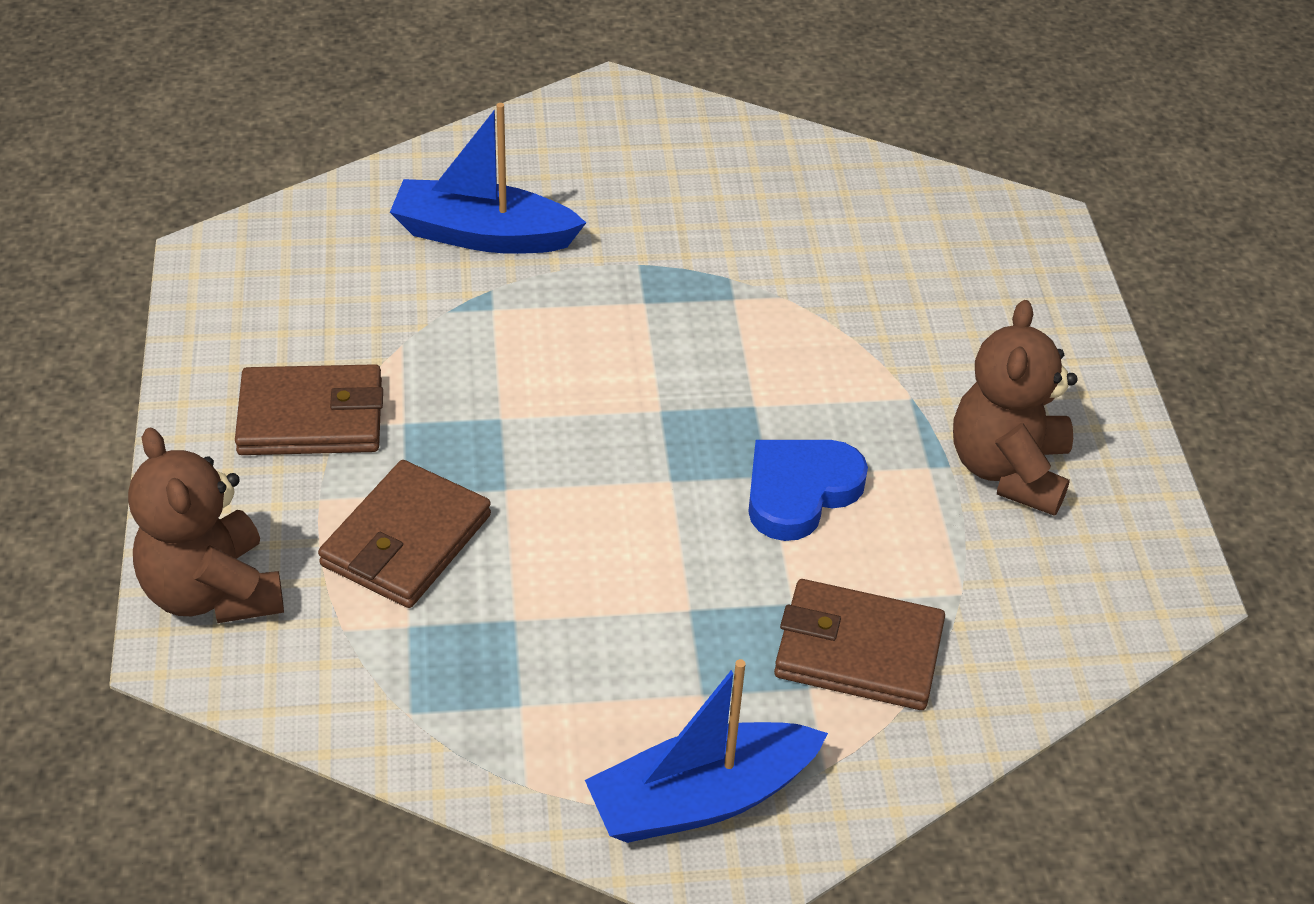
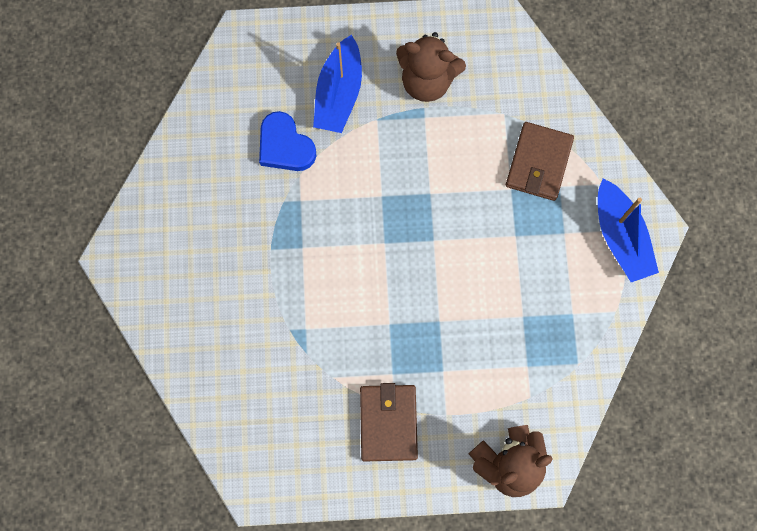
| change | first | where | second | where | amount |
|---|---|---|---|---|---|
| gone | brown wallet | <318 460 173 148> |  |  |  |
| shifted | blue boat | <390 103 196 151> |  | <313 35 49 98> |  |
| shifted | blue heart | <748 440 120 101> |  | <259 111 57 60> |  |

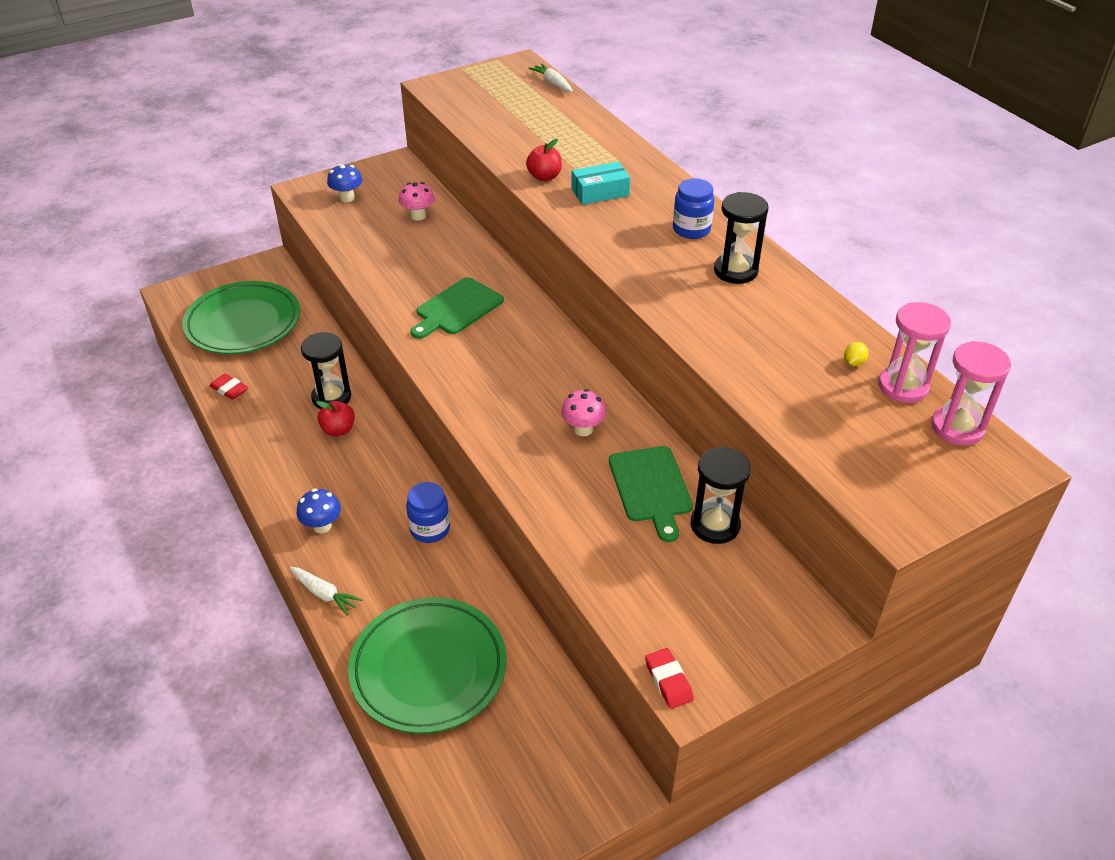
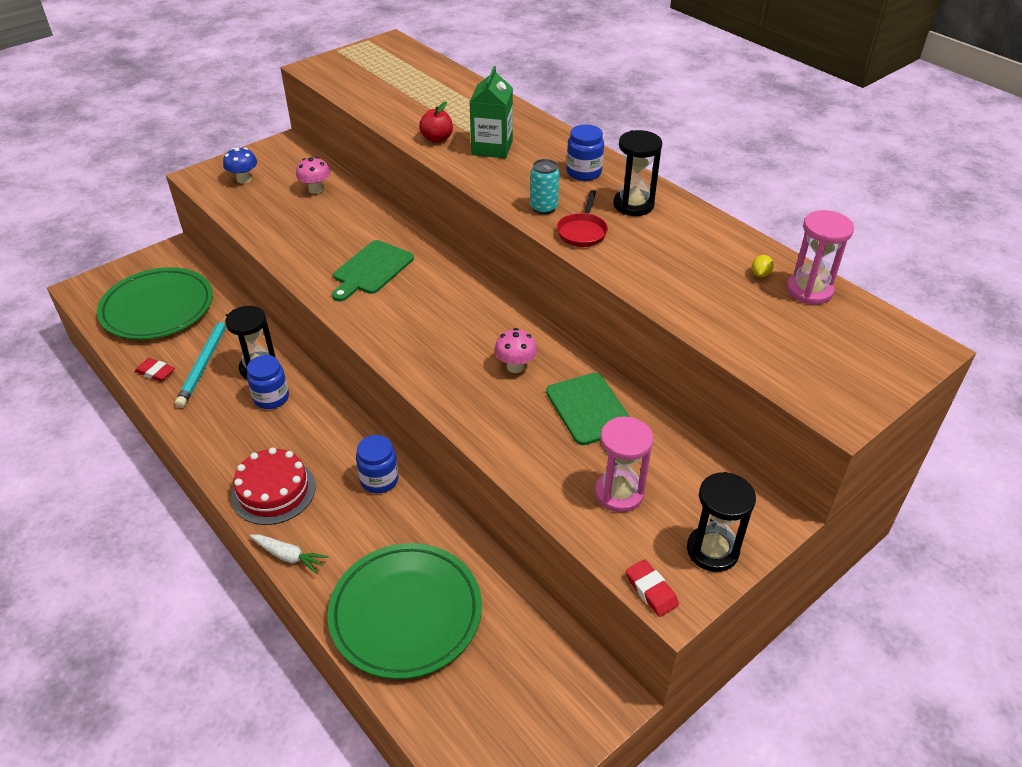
| change | first | where | second | where | amount |
|---|---|---|---|---|---|
| swapped | blue mushroom | <297 489 44 44> | red cake | <231 447 85 78> |  |
| swapped | red apple | <316 401 39 35> | blue jar | <247 355 42 54> |  |
| gone | white carrot | <528 63 45 29> |  |  |  |
| swapped | turquoise box | <571 162 59 43> | green carton | <470 66 43 92> |  |
| shifted | black hourglass | <691 447 60 97> |  | <687 472 69 100> |  |
| shifted | pink hourglass | <931 341 80 104> |  | <595 417 58 95> |  |
| new |  |  | turquoise pencil | <175 314 53 94> |  |
| new |  |  | turquoise can | <530 159 30 55> |  |
| new |  |  | red pan | <557 190 51 57> |  |

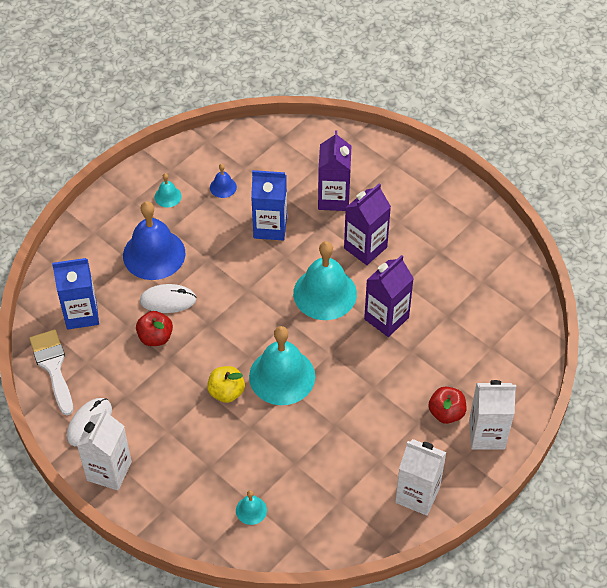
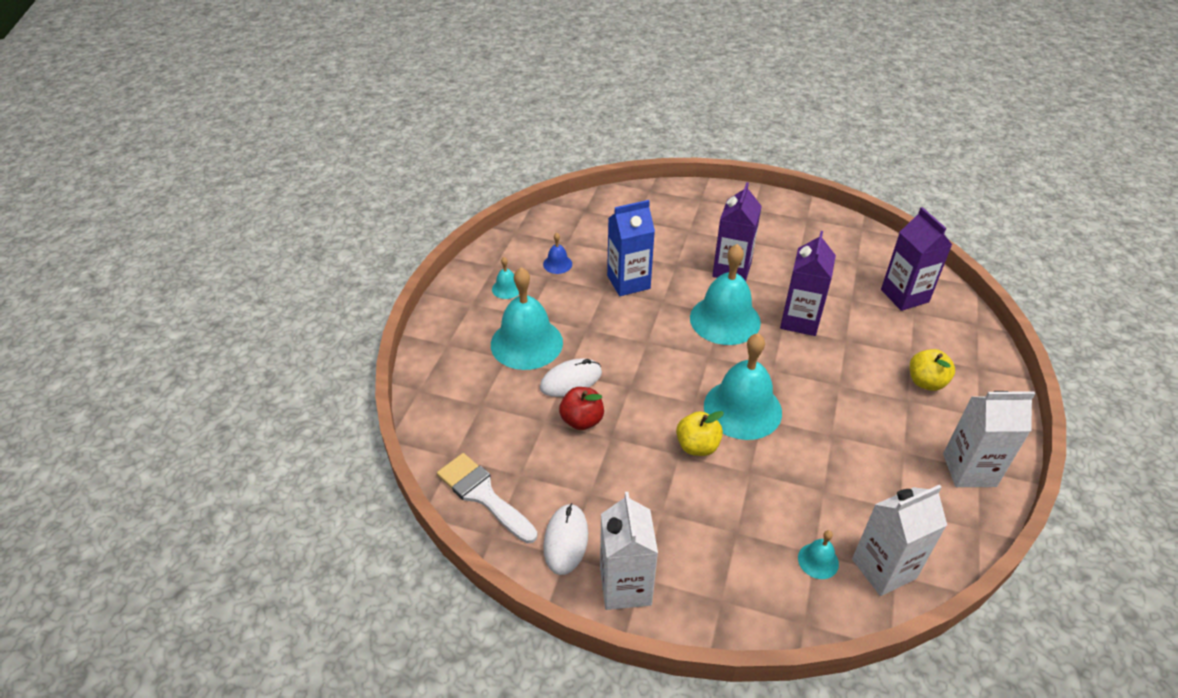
| change | first | where | second | where | amount |
|---|---|---|---|---|---|
| gone | blue carton | <52 258 47 71> |  |  |  |
| repainted | blue bell | <123 201 62 79> | turquoise bell | <491 267 72 103> |  |
| shifted | purple carton | <318 131 33 80> |  | <881 207 71 104> |  |
| repainted | red apple | <428 387 38 37> | yellow apple | <910 349 45 42> |  |
| shifted | white carton | <469 380 47 70> |  | <852 485 95 111> |  |

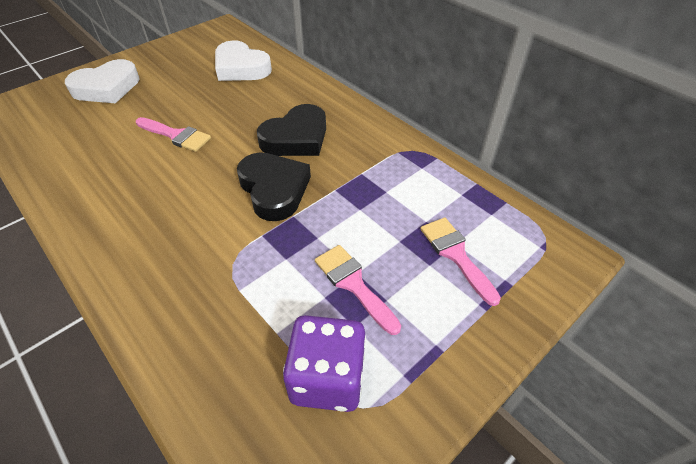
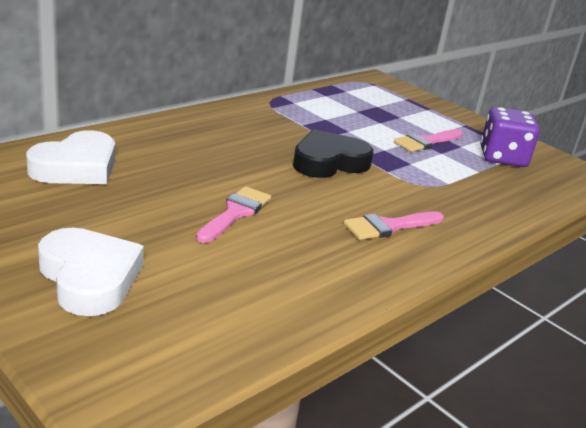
| change | first | where | second | where | amount |
|---|---|---|---|---|---|
| gone | black heart | <257 104 69 52> |  |  |  |
| shifted | pink brush | <420 218 81 88> |  | <344 212 100 28> |  |

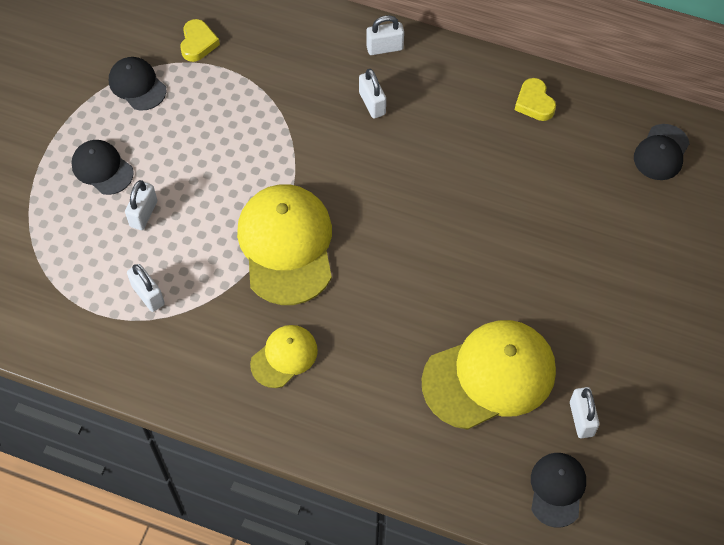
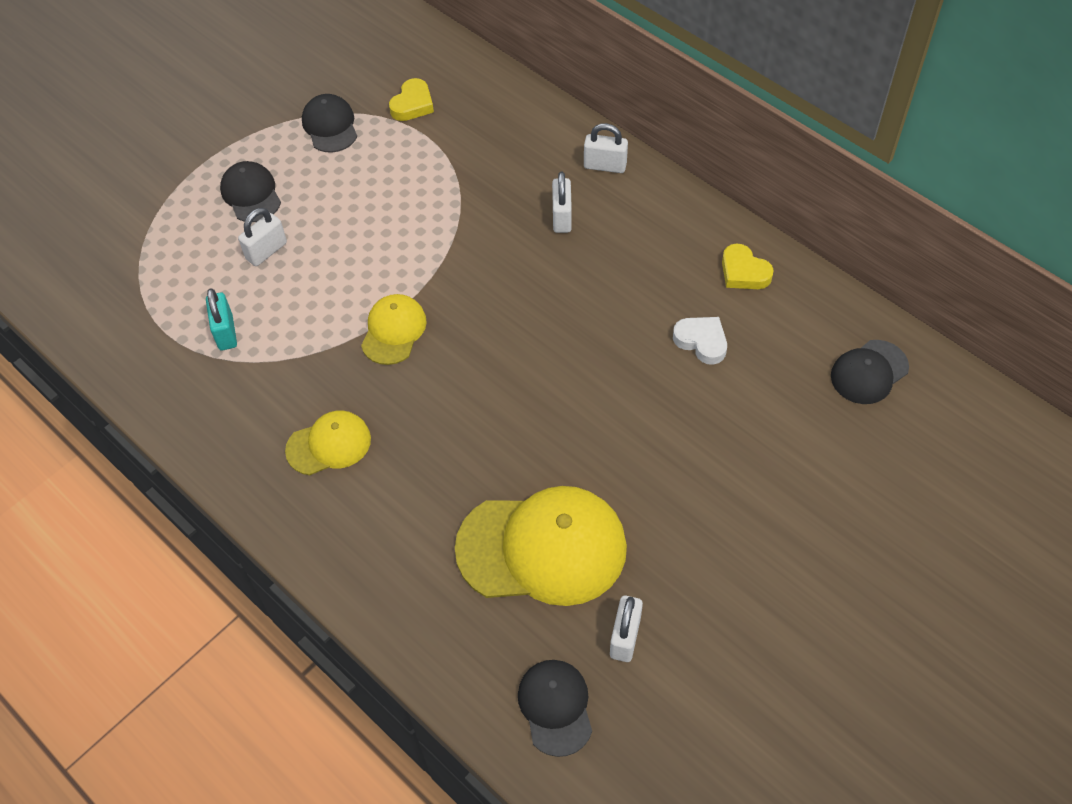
| change | first | where | second | where | amount |
|---|---|---|---|---|---|
| repainted | white padlock | <127 264 38 48> | turquoise padlock | <206 288 31 62> |  |
| scaled | yellow cap | <237 184 95 121> |  | <361 294 66 71> | x0.53 |
| rotated | yellow heart | <515 78 41 43> |  | <722 244 52 45> | 45 degrees counterclockwise |
| rotated | black cap | <531 453 55 75> |  | <518 660 74 97> | 45 degrees counterclockwise |
| new |  |  | white heart | <673 317 54 48> |  |

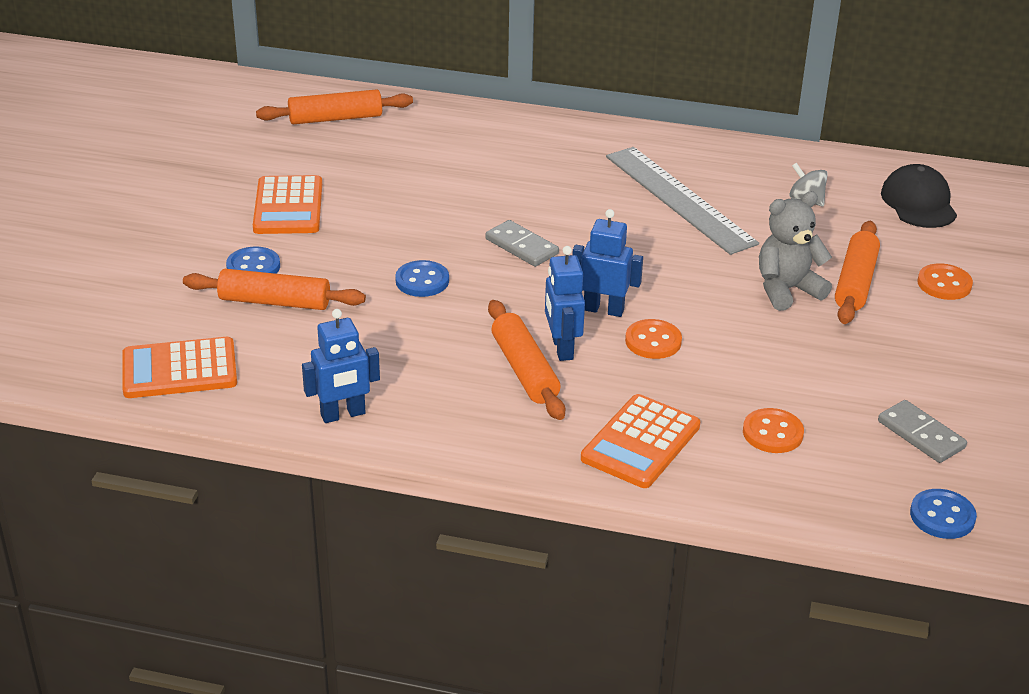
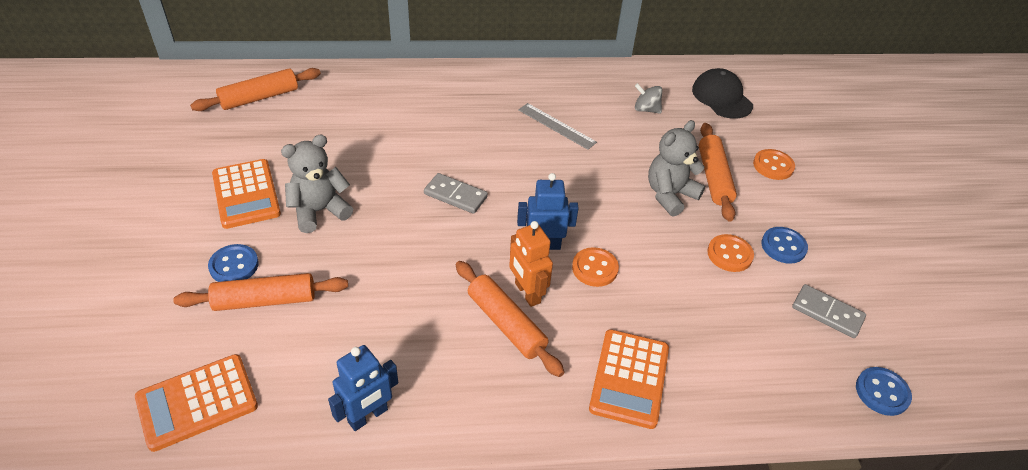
| change | first | where | second | where | amount |
|---|---|---|---|---|---|
| shifted | blue button | <395 260 54 37> |  | <762 227 46 37> |  |
| repainted | blue robot | <545 246 40 115> | orange robot | <509 221 44 86> |  |
| scaled | grey ruler | <606 147 153 108> |  | <518 103 79 47> | x0.54 |
| shifted | orange button | <743 408 61 45> |  | <707 234 47 38> |  |
| new |  |  | grey teddy bear | <281 134 72 99> |  |

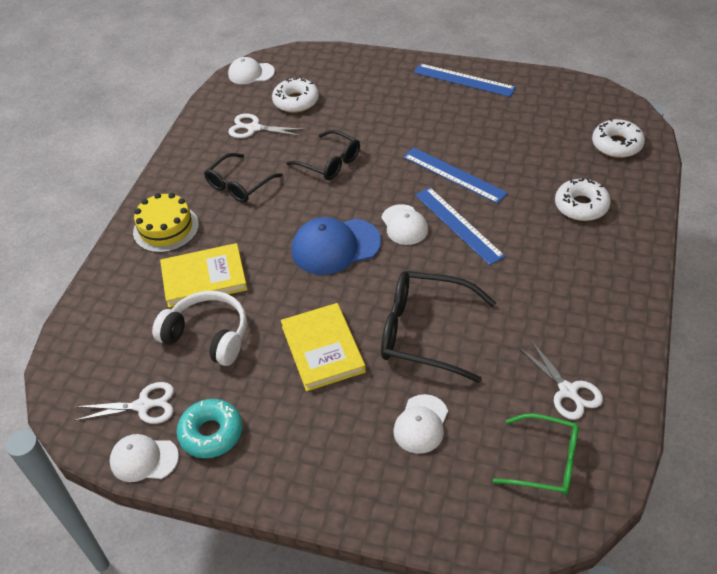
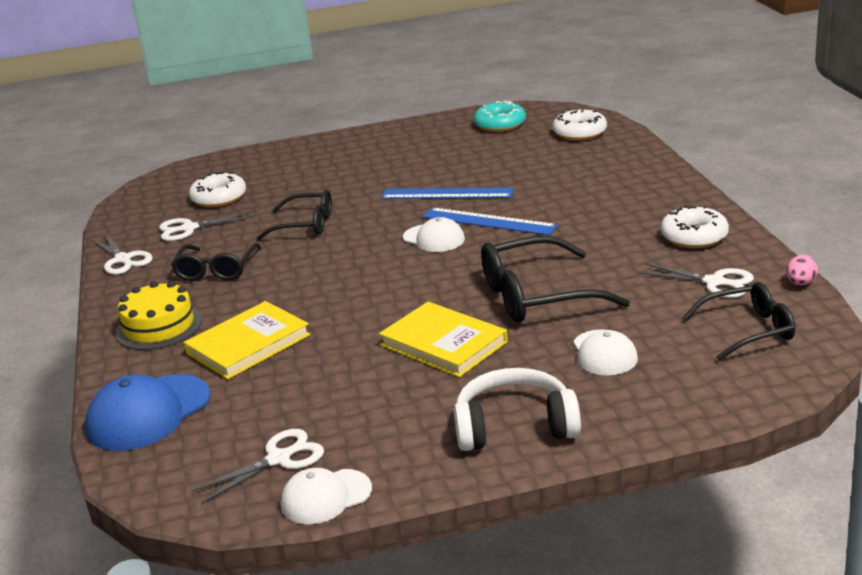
| change | first | where | second | where | amount |
|---|---|---|---|---|---|
| shifted | white headphones | <152 291 95 75> |  | <454 368 127 83> |  |
| shifted | turquoise donut | <176 399 67 59> |  | <474 101 52 31> |  |
| gone | white cap | <228 57 47 27> |  |  |  |
| shifted | blue cap | <292 217 89 58> |  | <85 374 125 77> |  |
| gone | blue ruler | <414 63 102 34> |  |  |  |
| repainted | green glasses | <493 413 86 82> | black glasses | <682 282 113 79> |  |
| shifted | white donut | <555 178 56 43> |  | <661 206 68 42> |  |
| new |  |  | white scissors | <92 233 60 42> |  |
| new |  |  | pink egg | <787 255 31 30> |  |

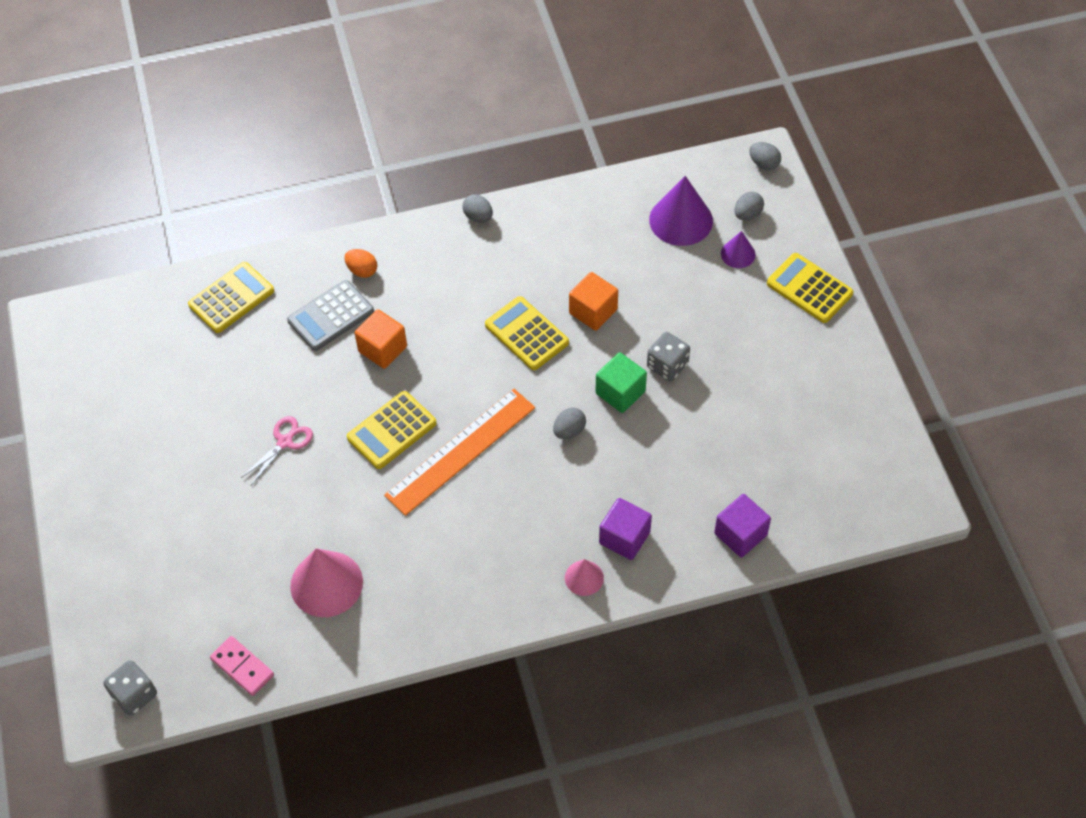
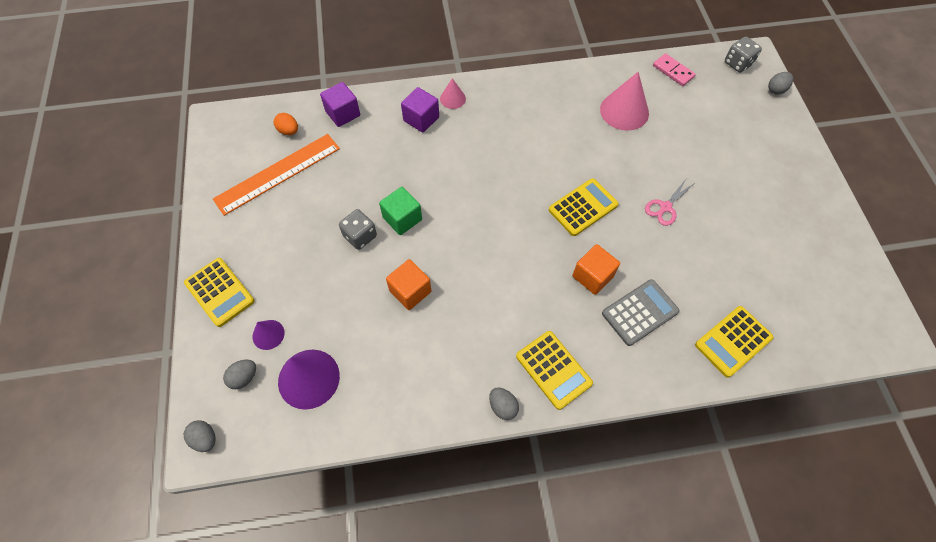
| change | first | where | second | where | amount |
|---|---|---|---|---|---|
| shifted | orange egg | <344 249 33 29> |  | <274 113 24 22> |  |
| shifted | orange ruler | <384 389 151 127> |  | <213 134 127 82> |  |
| shifted | yellow calculator | <485 296 84 74> |  | <516 331 77 79> |  |
| shifted | grey egg | <553 408 33 31> |  | <768 72 25 23> |  |

